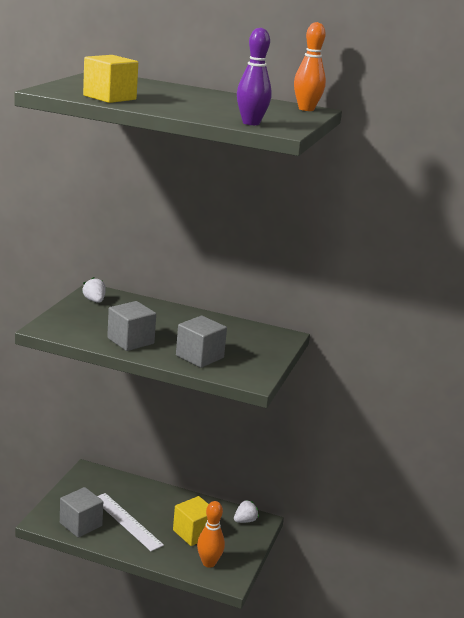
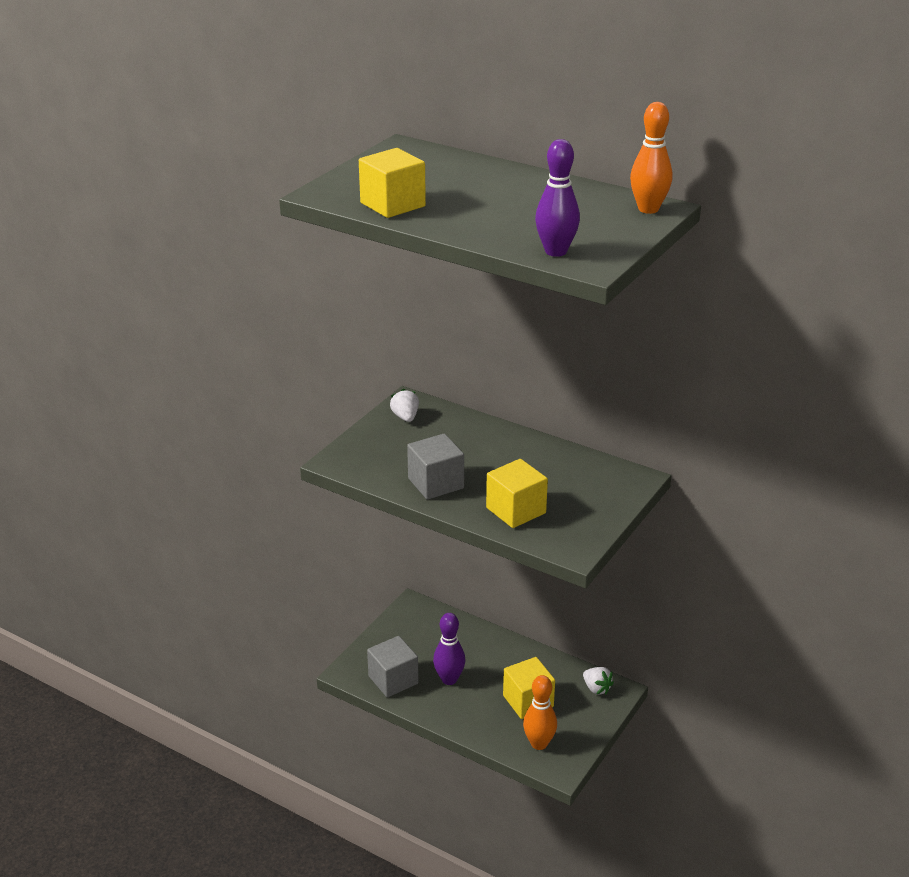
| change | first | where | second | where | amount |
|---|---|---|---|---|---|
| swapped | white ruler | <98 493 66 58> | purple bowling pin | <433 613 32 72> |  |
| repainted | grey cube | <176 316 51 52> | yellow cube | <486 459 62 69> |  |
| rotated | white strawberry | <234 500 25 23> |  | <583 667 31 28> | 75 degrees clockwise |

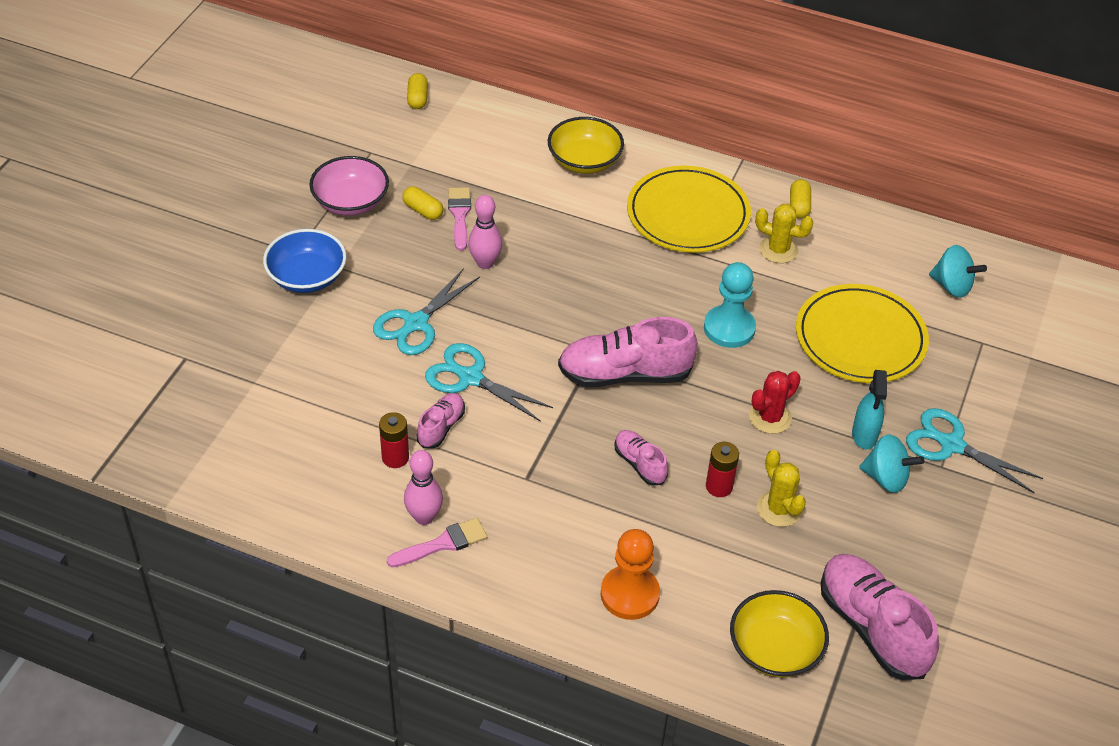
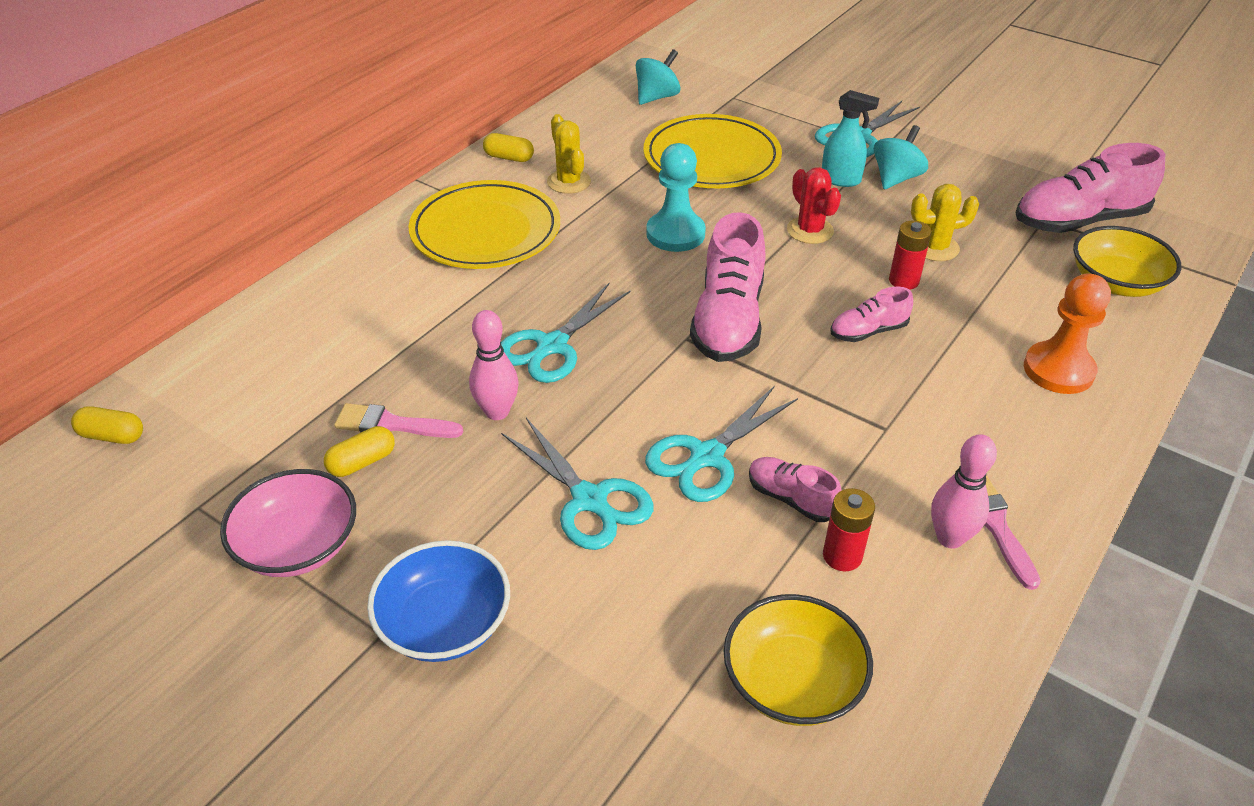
| change | first | where | second | where | amount |
|---|---|---|---|---|---|
| shifted | yellow bowl | <548 117 76 57> |  | <724 594 149 132> |  |
| rotated | yellow cactus | <755 204 58 59> |  | <547 114 44 80> | 60 degrees counterclockwise |
| new |  |  | turquoise scissors | <501 283 130 100> |  |

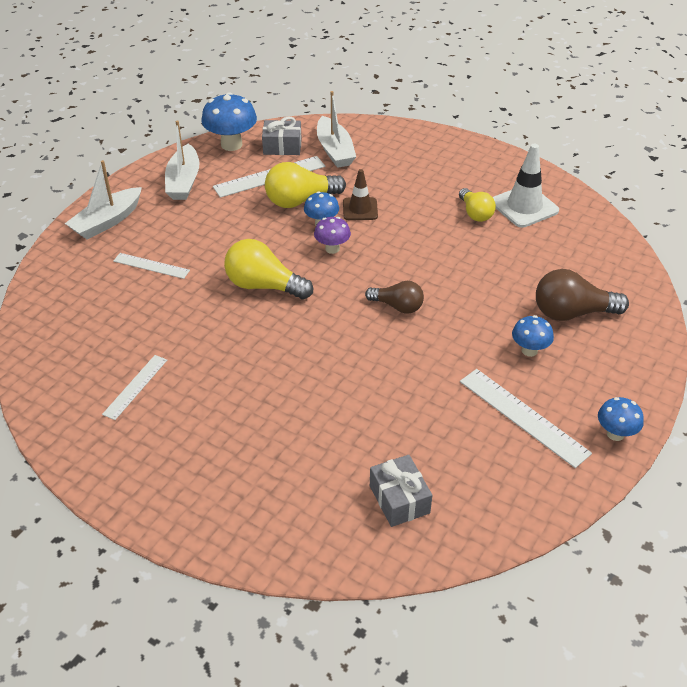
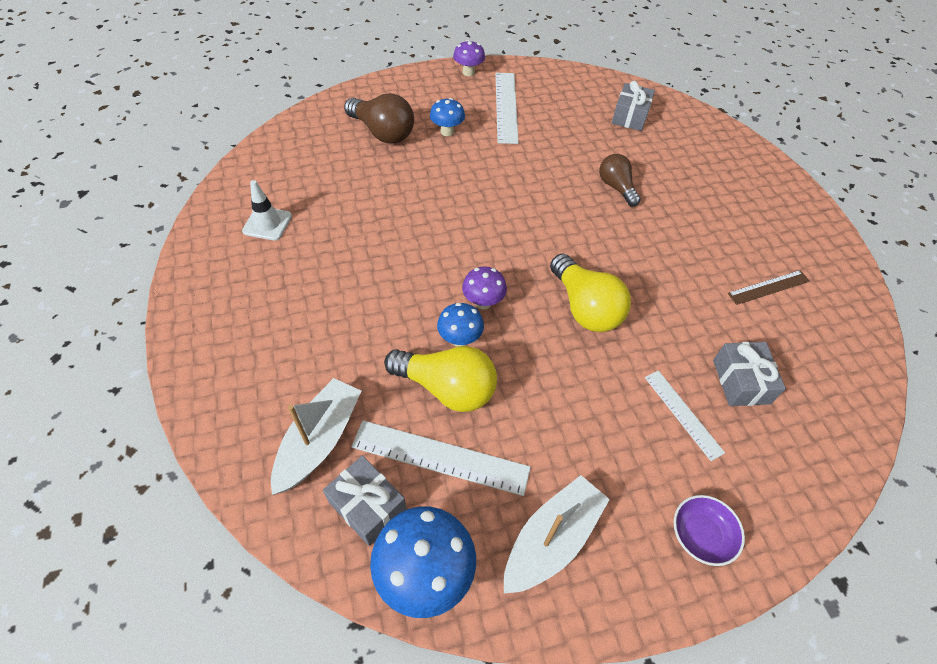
| change | first | where | second | where | amount |
|---|---|---|---|---|---|
| swapped | white boat | <65 160 77 79> | purple bowl | <674 495 71 71> |  |
| repainted | white ruler | <102 355 65 65> | brown ruler | <727 270 83 35> |  |
| gone | brown traffic cone | <343 169 35 51> |  |  |  |
| shifted | brown light bulb | <365 281 59 33> |  | <599 154 42 52> |  |
| gone | yellow light bulb | <459 188 37 34> |  |  |  |
| scaled | white traffic cone | <493 144 66 84> |  | <242 180 50 60> | x0.65 |
| repainted | blue mushroom | <598 397 46 44> | purple mushroom | <453 40 32 36> |  |
| new |  |  | grey gift | <713 342 73 64> |  |

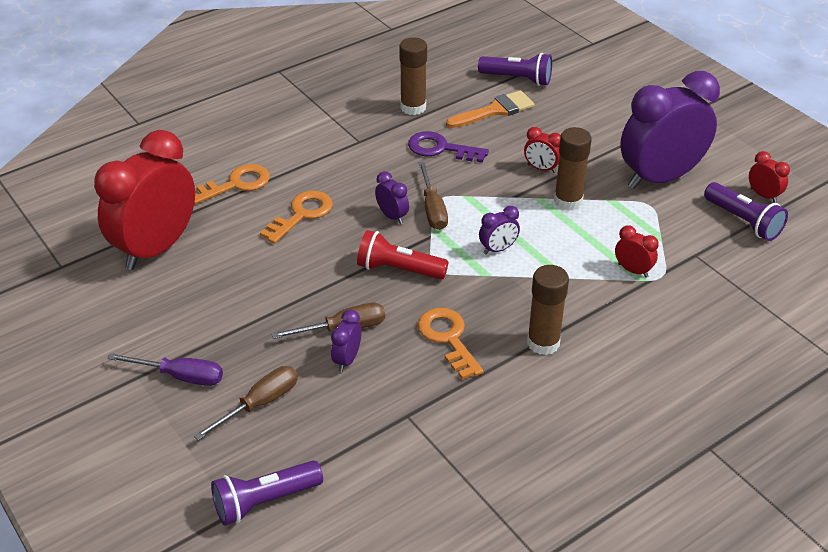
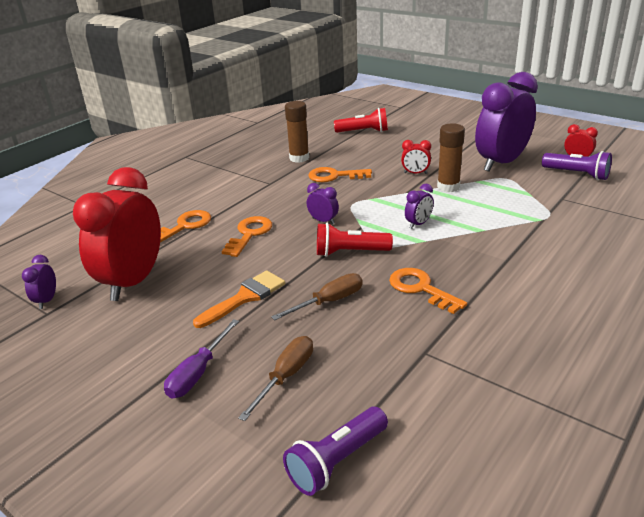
| change | first | where | second | where | amount |
|---|---|---|---|---|---|
| rotated | purple screwdriver | <107 353 116 33> |  | <164 319 75 80> | 120 degrees clockwise |
| shifted | purple clock | <331 309 30 63> |  | <22 255 34 54> |  |
| repainted | purple key | <408 131 81 32> | orange key | <308 167 64 15> |  |
| gone | brown screwdriver | <419 162 29 68> |  |  |  |
| shifted | orange brush | <446 90 89 38> |  | <193 270 92 58> |  |
| repainted | purple flashlight | <478 53 74 33> | red flashlight | <334 108 54 25> |  |
| gone | brown glue stick | <527 265 42 90> |  |  |  |
| gone | red clock | <615 225 44 53> |  |  |  |

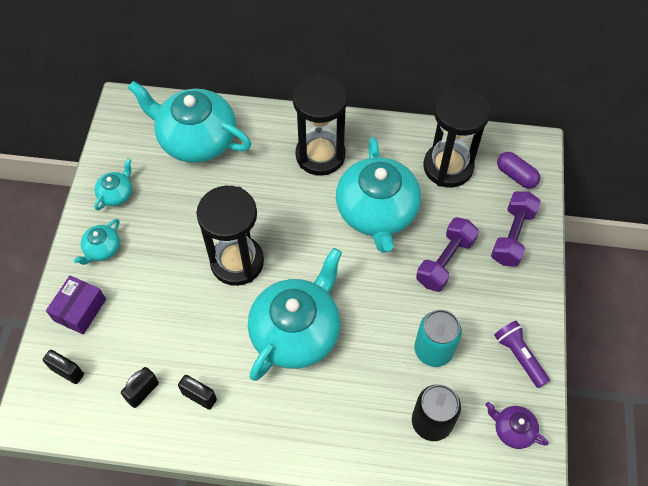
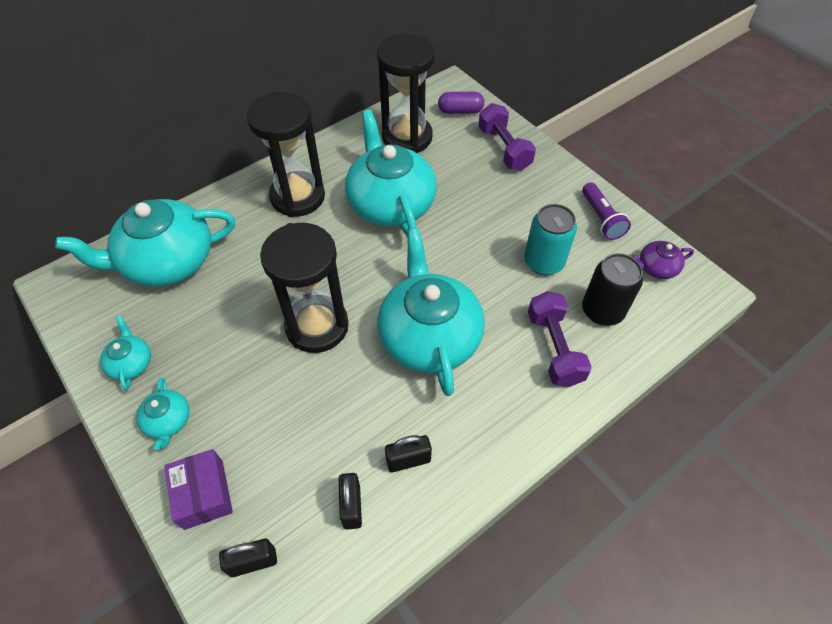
| change | first | where | second | where | amount |
|---|---|---|---|---|---|
| rotated | turquoise teapot | <336 137 85 116> |  | <345 110 92 126> | 150 degrees counterclockwise |
| shifted | purple dumbbell | <416 217 63 75> |  | <528 291 64 96> |  |
| rotated | purple flashlight | <494 320 56 68> |  | <582 182 49 58> | 120 degrees counterclockwise |

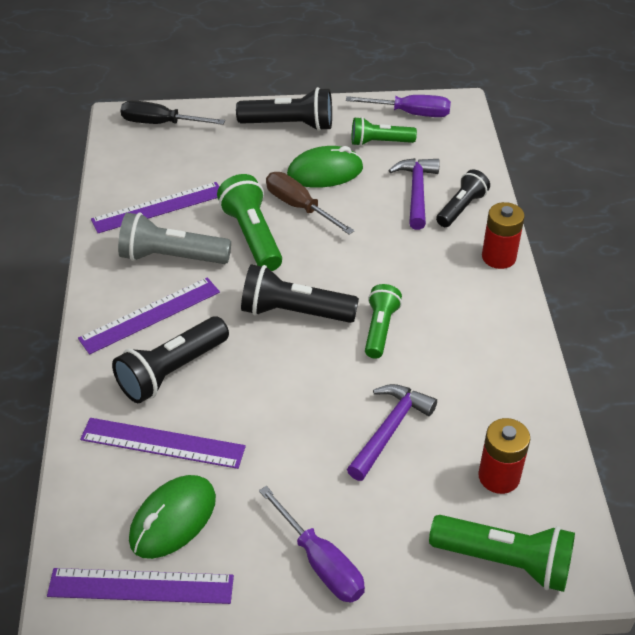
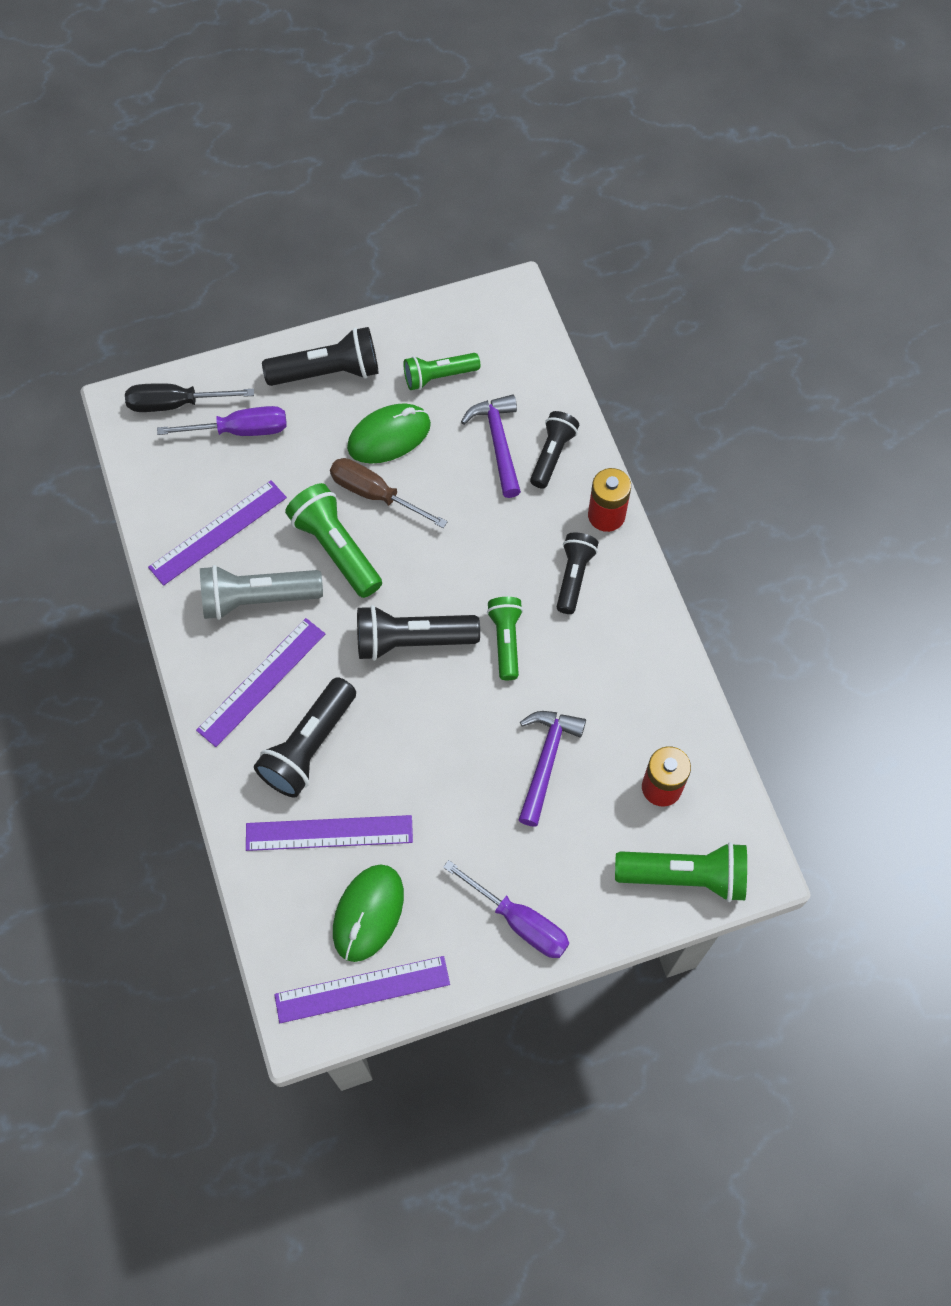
| change | first | where | second | where | amount |
|---|---|---|---|---|---|
| shifted | purple screwdriver | <346 95 105 22> |  | <157 406 130 30> |  |
| new |  |  | black flashlight | <557 532 41 82> |  |

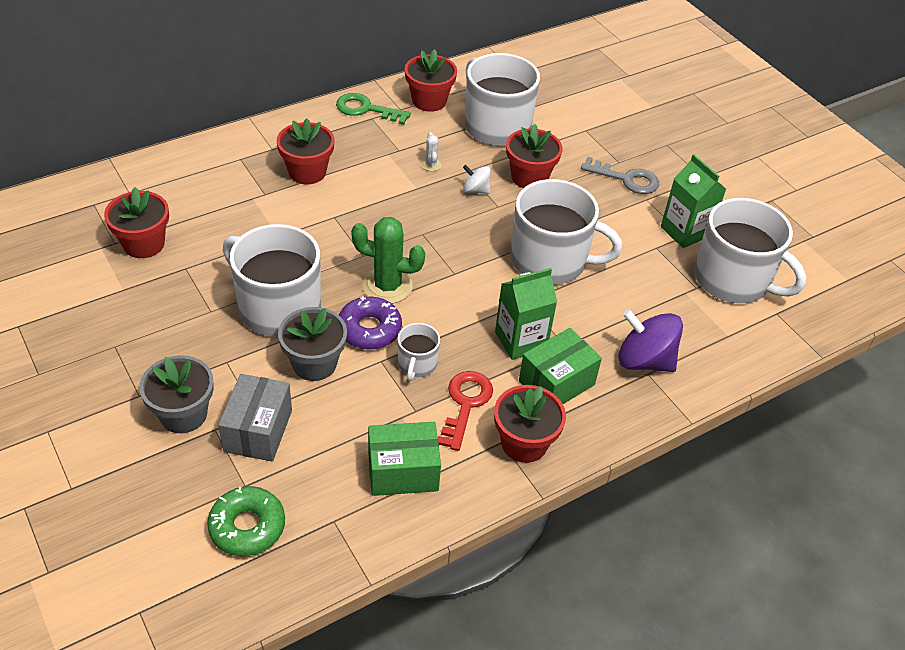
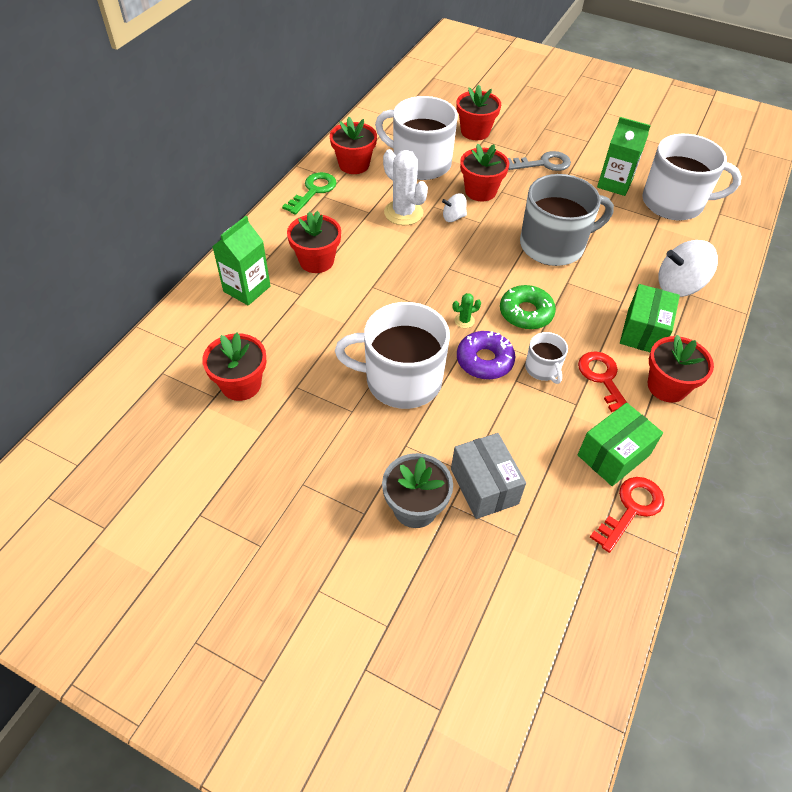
| change | first | where | second | where | amount |
|---|---|---|---|---|---|
| shifted | green donut | <207 486 78 70> |  | <500 285 56 45> |  |
| gone | grey flower pot | <278 307 69 74> |  |  |  |
| rotated | green key | <336 93 75 32> |  | <282 172 55 43> | 135 degrees clockwise |
| scaled | green cactus | <351 217 74 87> |  | <453 293 28 35> | x0.46 |
| scaled | white cactus | <421 132 20 39> |  | <383 149 45 76> | x2.18 |
| shifted | green carton | <495 268 62 92> |  | <212 216 58 90> |  |
| repainted | white mug | <510 179 112 106> | grey mug | <520 174 94 92> |  |
| repainted | purple spinning top | <618 309 65 63> | white spinning top | <659 240 59 57> |  |
| new |  |  | red flower pot | <457 84 44 56> |  |
| new |  |  | red key | <590 477 74 76> |  |

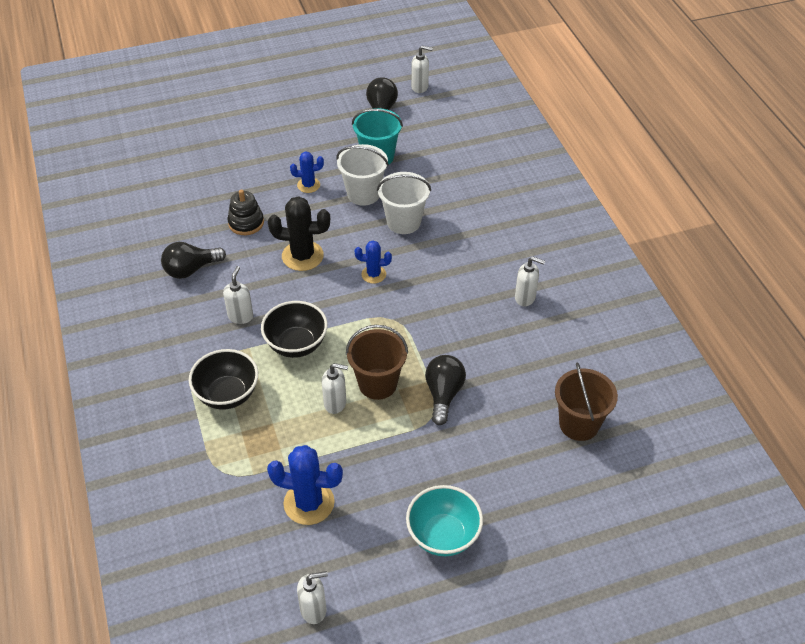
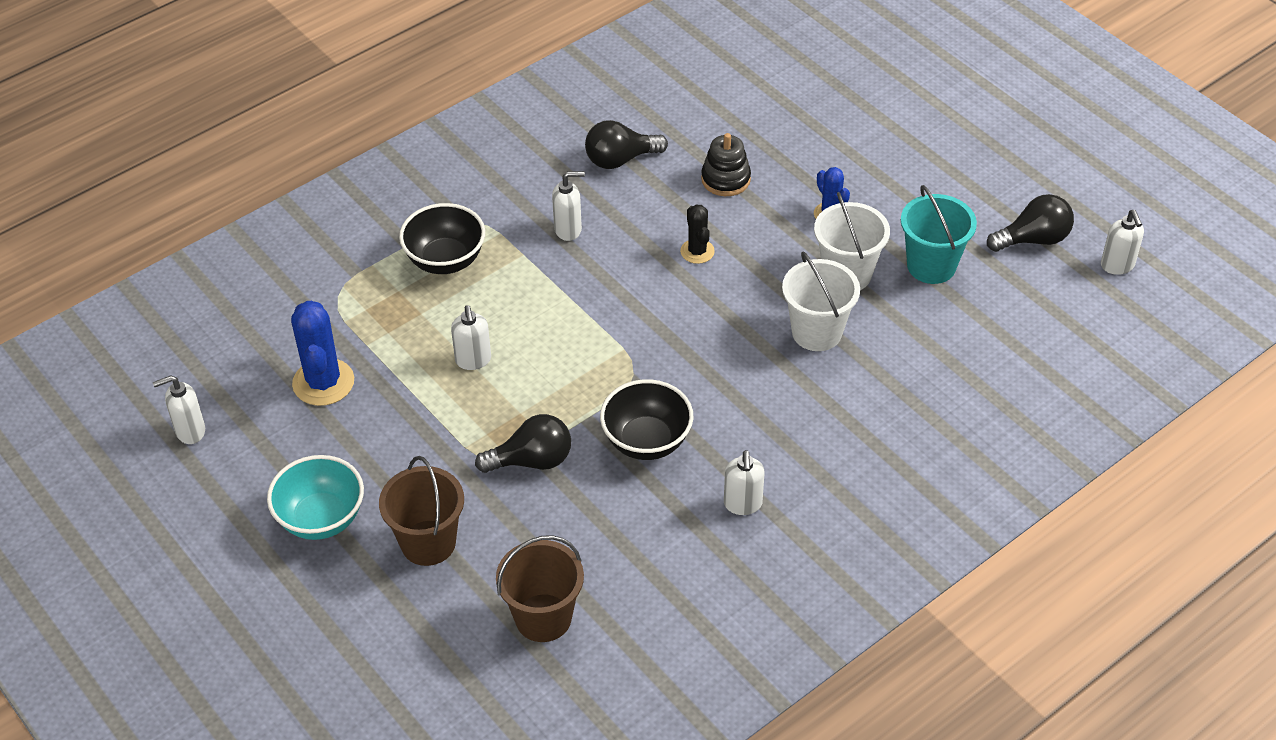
| change | first | where | second | where | amount |
|---|---|---|---|---|---|
| rotated | black light bulb | <161 242 65 37> |  | <585 120 83 49> | 60 degrees counterclockwise |
| shifted | black bowl | <261 301 67 57> |  | <600 379 93 81> |  |
| scaled | black cactus | <268 196 62 75> |  | <680 204 35 60> | x0.59 |
| rotated | white soap dispenser | <297 571 31 53> |  | <153 375 52 69> | 105 degrees clockwise |
| shifted | brown bucket | <346 325 62 75> |  | <379 456 85 110> |  |
| gone | blue cactus | <355 240 37 44> |  |  |  |

